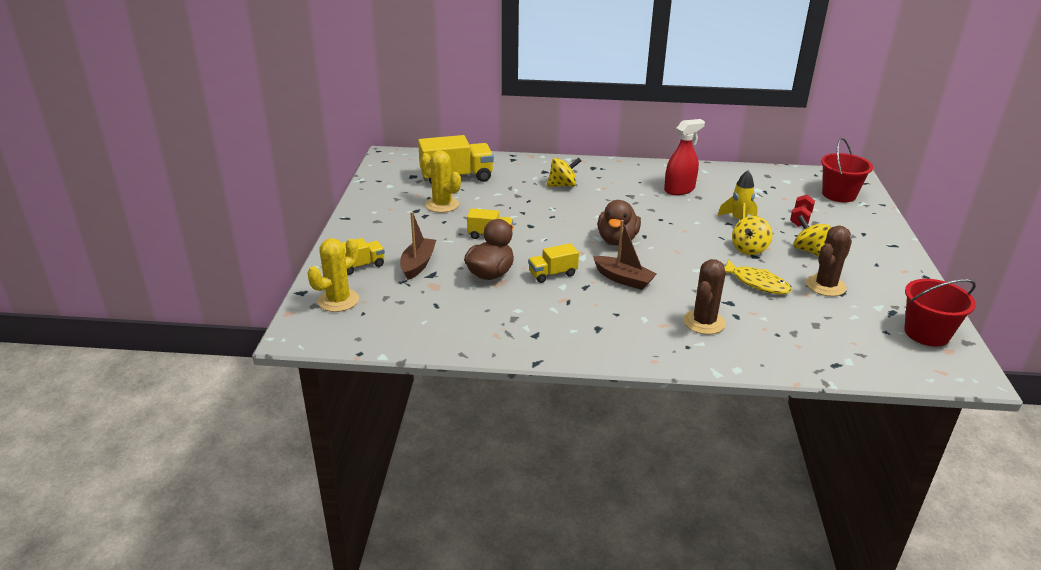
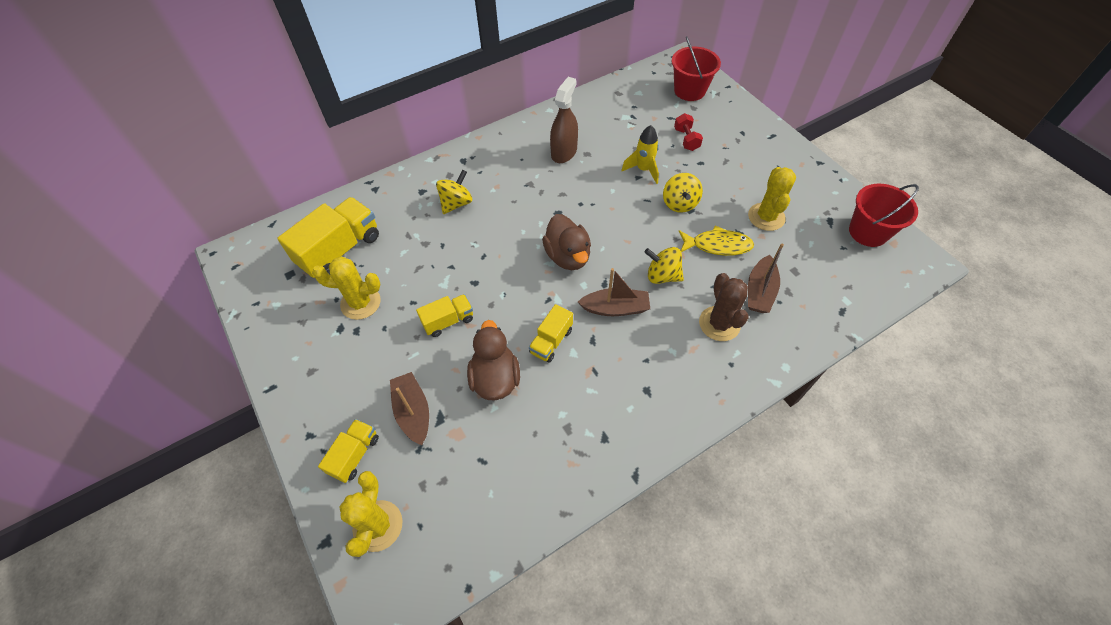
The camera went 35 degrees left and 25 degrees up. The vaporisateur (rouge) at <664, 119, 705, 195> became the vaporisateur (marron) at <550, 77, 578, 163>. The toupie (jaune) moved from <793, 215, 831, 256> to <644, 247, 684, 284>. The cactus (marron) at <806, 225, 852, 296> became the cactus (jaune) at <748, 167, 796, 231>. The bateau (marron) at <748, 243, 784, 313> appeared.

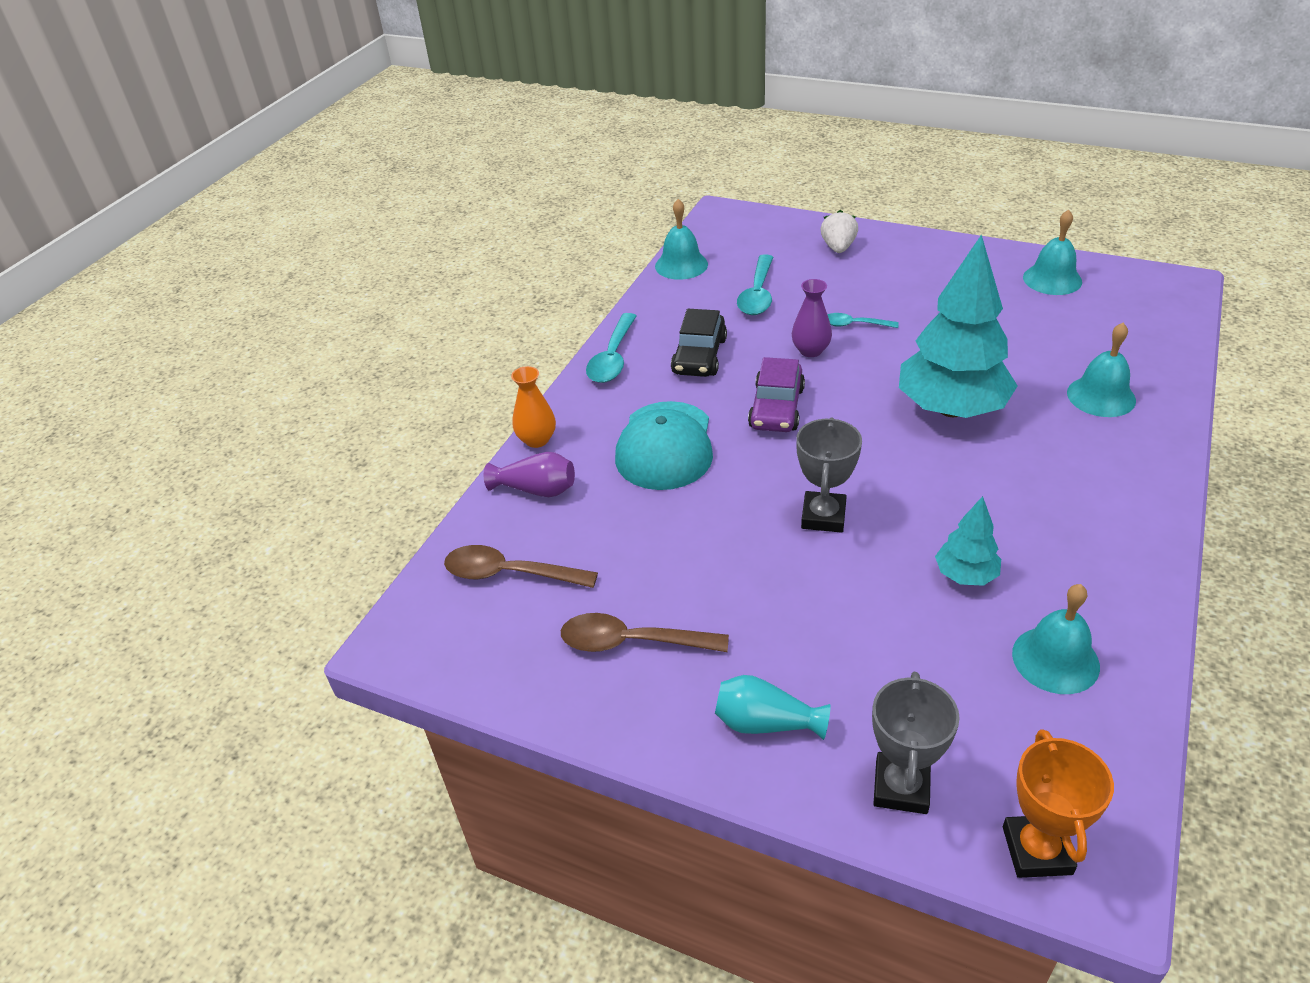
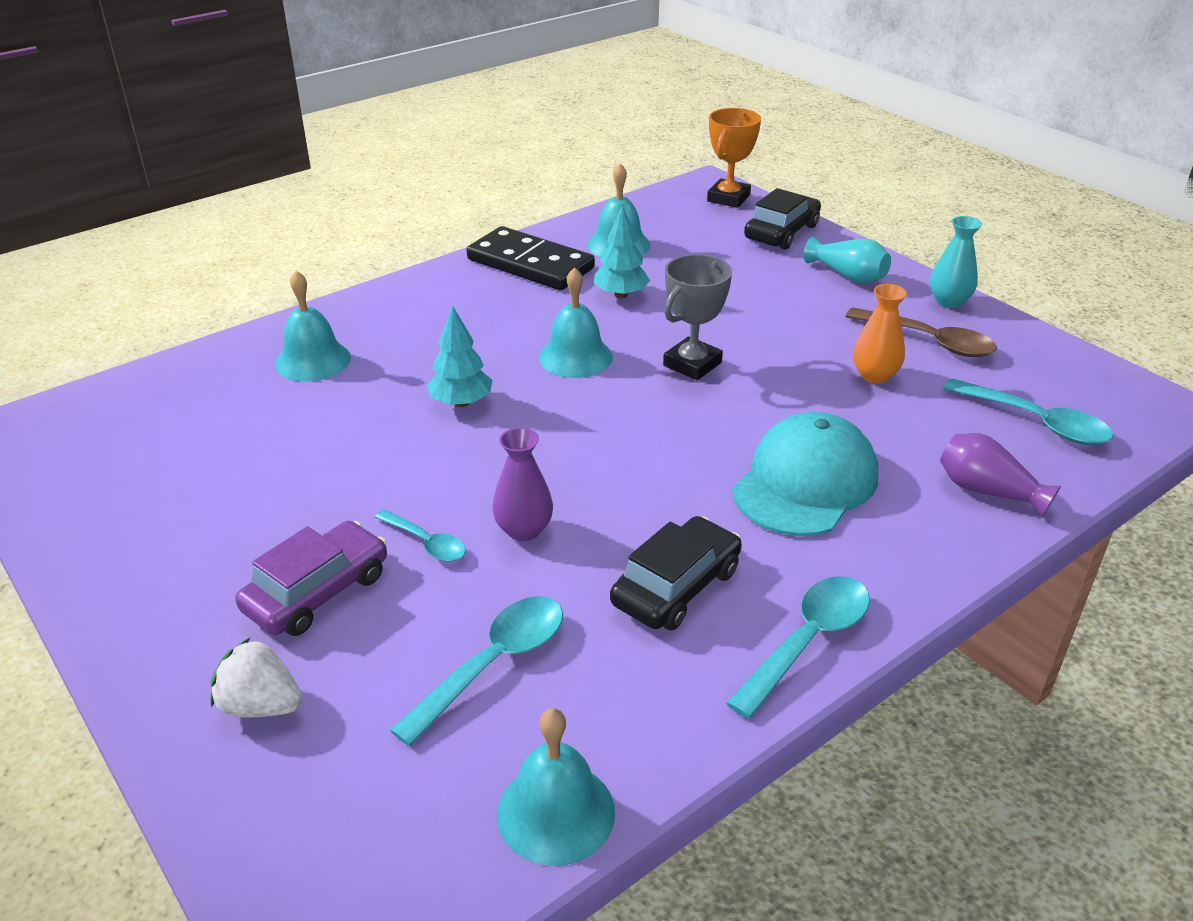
The camera went 155 degrees left and 5 degrees down. The fraise (blanc) at <821, 210, 858, 253> turned 75 degrees clockwise. The voiture (violet) moved from <748, 357, 805, 432> to <235, 521, 387, 636>. The arbre (turquoise) at <899, 234, 1018, 418> changed to 0.48 times the size. The domino (noir) at <467, 226, 595, 290> appeared. The cloche (turquoise) moved from <1023, 210, 1082, 295> to <539, 267, 613, 378>. The trophée (gris) at <872, 672, 960, 814> was replaced by the voiture (noir) at <744, 188, 821, 250>. The vase (orange) moved from <511, 366, 556, 448> to <853, 284, 907, 383>. The vase (turquoise) at <930, 216, 982, 308> appeared. The cuillère (marron) at <444, 545, 598, 588> became the cuillère (turquoise) at <943, 378, 1114, 445>.

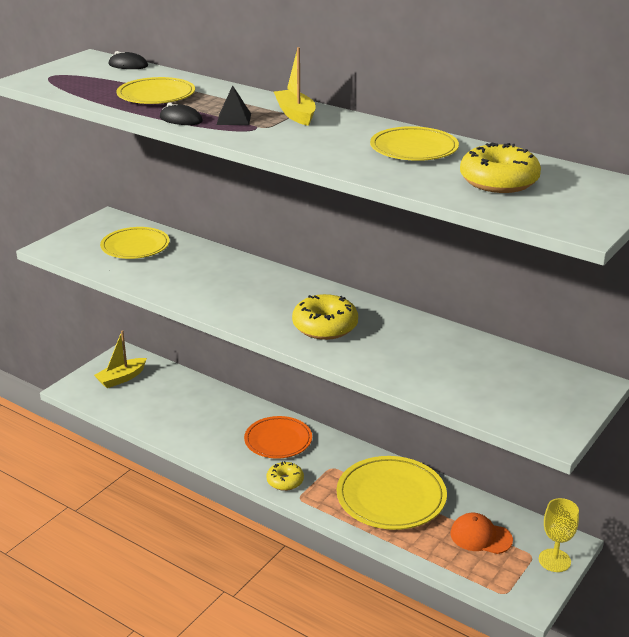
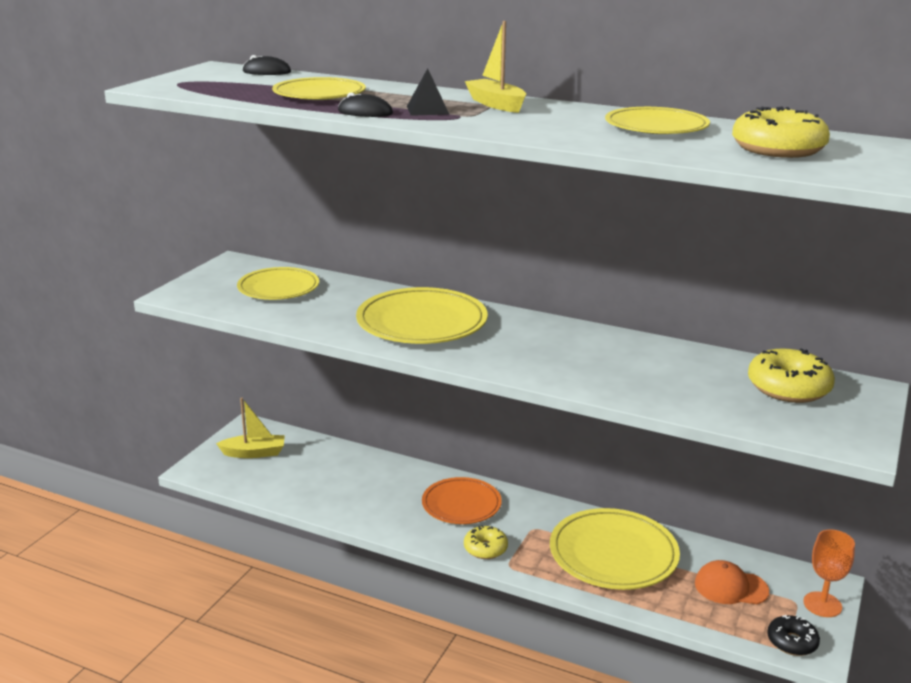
The camera went 10 degrees left and 5 degrees down. The bateau (jaune) at <94, 330, 147, 388> turned 135 degrees counterclockwise. The assiette (jaune) at <356, 287, 488, 344> appeared. The beignet (jaune) moved from <292, 294, 358, 340> to <748, 348, 835, 403>. The beignet (noir) at <767, 615, 820, 656> appeared. The verre à pied (jaune) at <539, 498, 579, 572> became the verre à pied (orange) at <803, 529, 855, 617>.

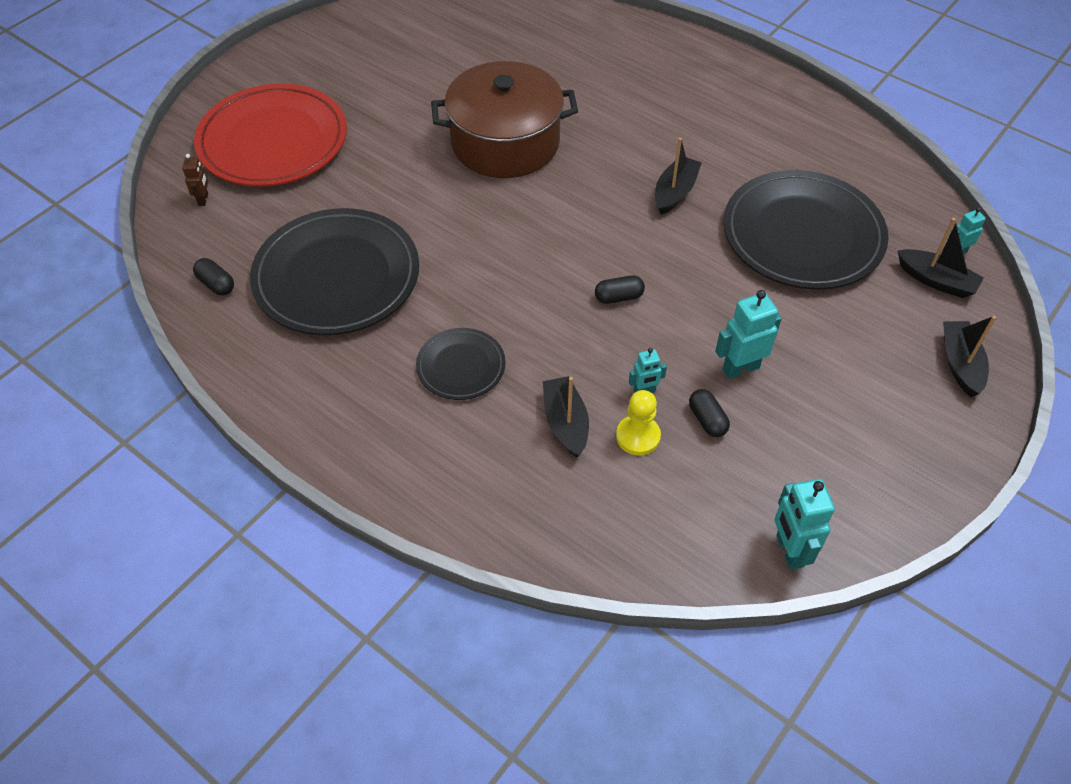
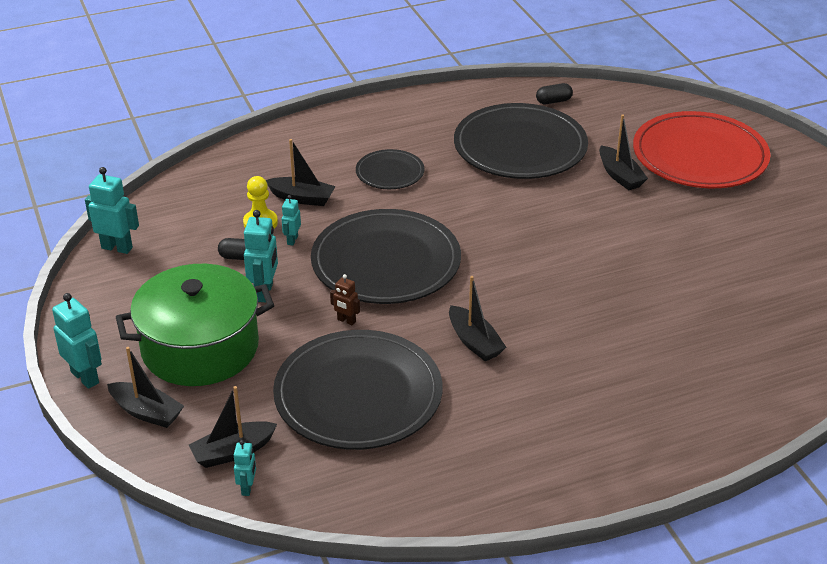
The camera went 120 degrees right and 15 degrees down. The robot (turquoise) at <52, 293, 102, 389> appeared. The marmite (vert) at <116, 264, 274, 386> appeared. The gélule (noir) at <595, 275, 645, 304> was replaced by the assiette (noir) at <311, 209, 461, 304>. The robot (marron) moved from <182, 154, 208, 206> to <330, 274, 360, 325>. The bateau (noir) at <599, 114, 648, 190> appeared. The marmite (marron) at <431, 61, 578, 178> disappeared.

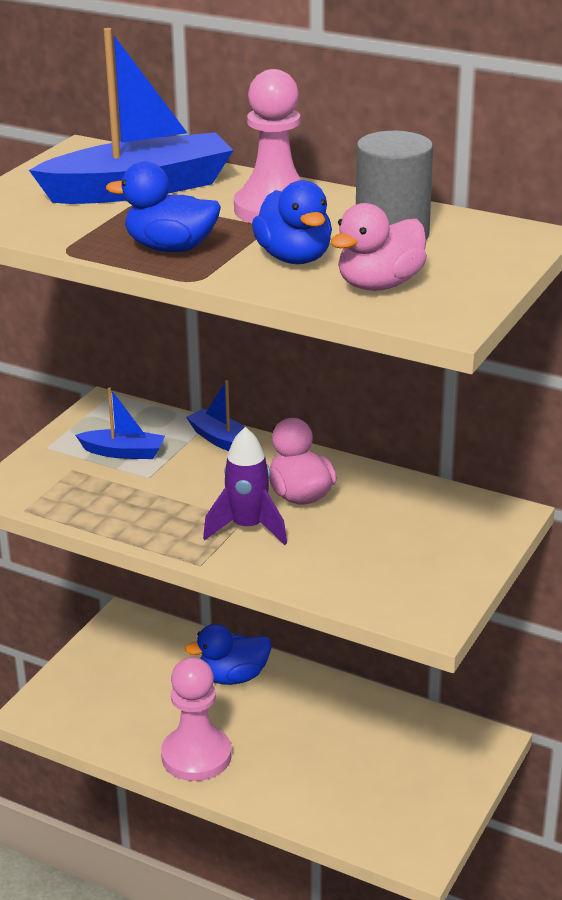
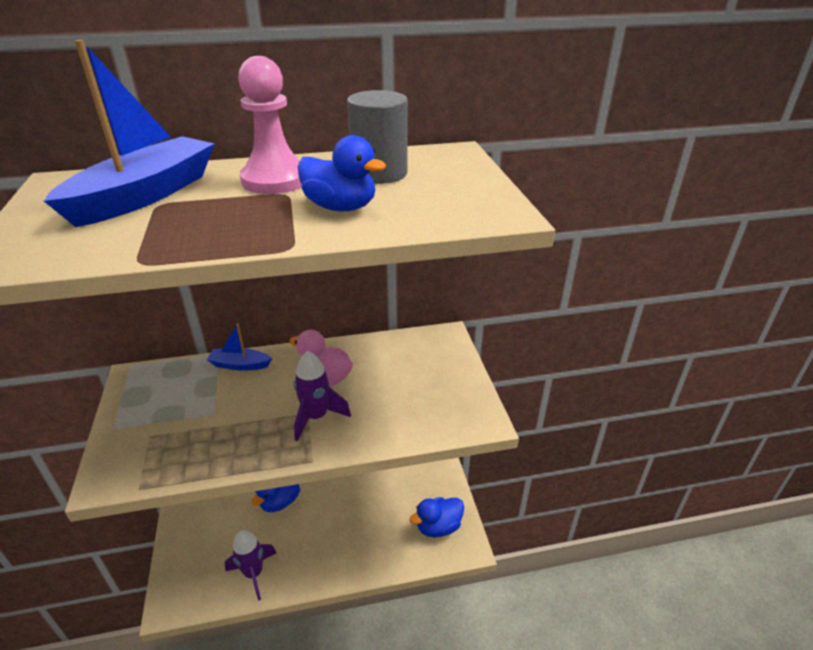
The camera went 40 degrees left and 5 degrees up. The fusée (violet) at <225, 530, 276, 601> appeared. The canard (bleu) moved from <106, 161, 221, 252> to <410, 497, 464, 537>. The bateau (bleu) at <75, 388, 165, 459> disappeared. The pion (rose) at <161, 657, 232, 781> disappeared. The canard (rose) at <331, 203, 427, 291> disappeared.

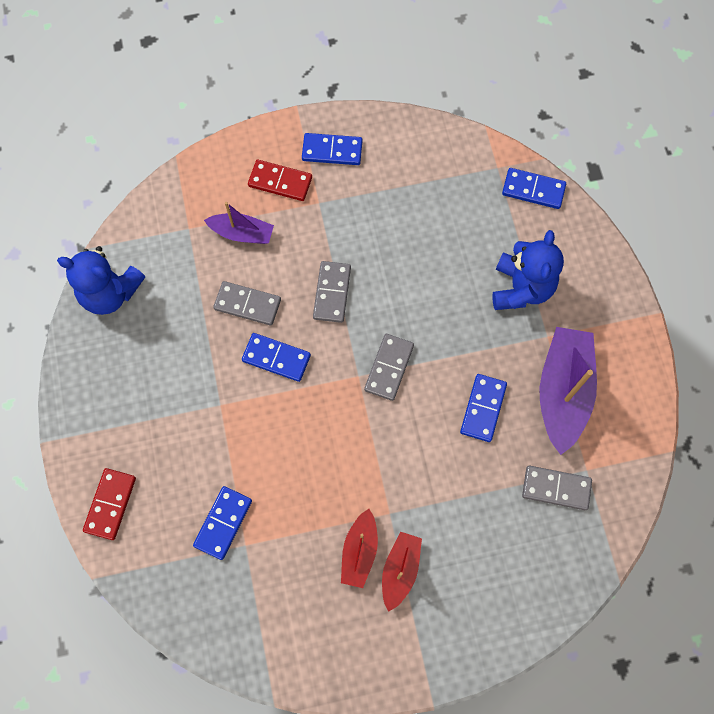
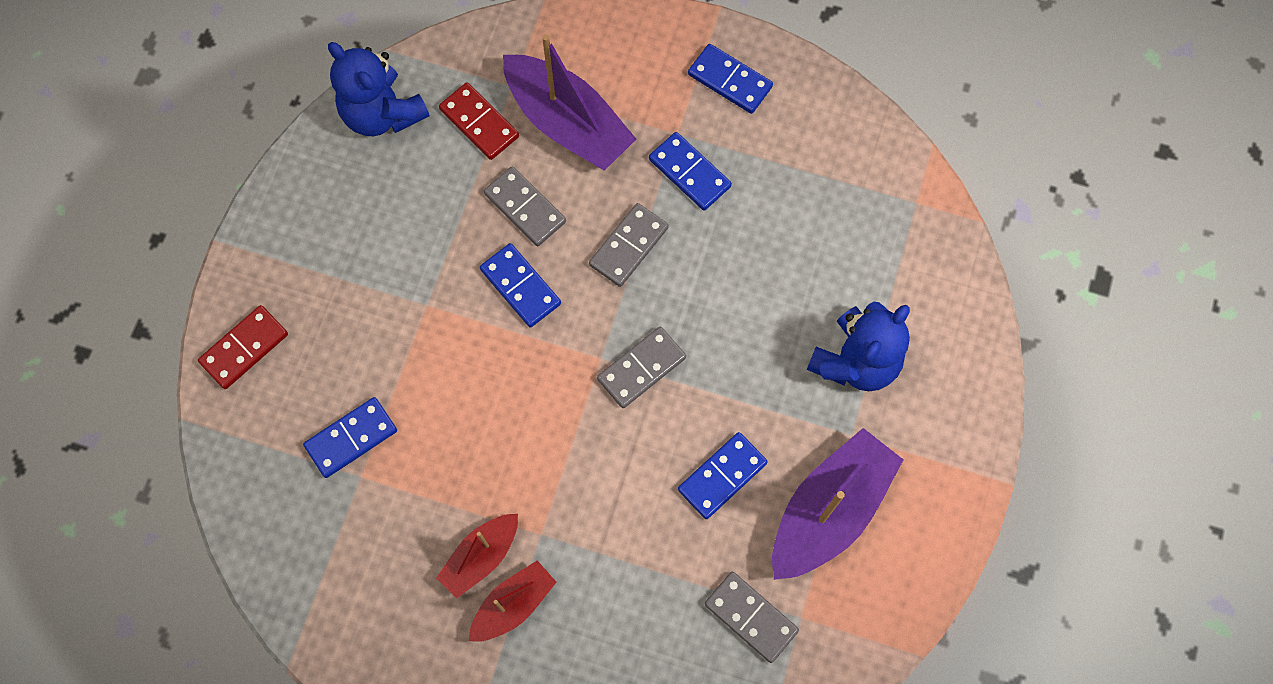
The camera went 30 degrees right and 0 degrees up. The domino (rouge) moved from <248, 160, 312, 201> to <439, 82, 519, 160>. The bateau (violet) at <204, 202, 274, 244> changed to 1.76 times the size. The domino (bleu) moved from <502, 168, 566, 209> to <649, 132, 732, 211>.

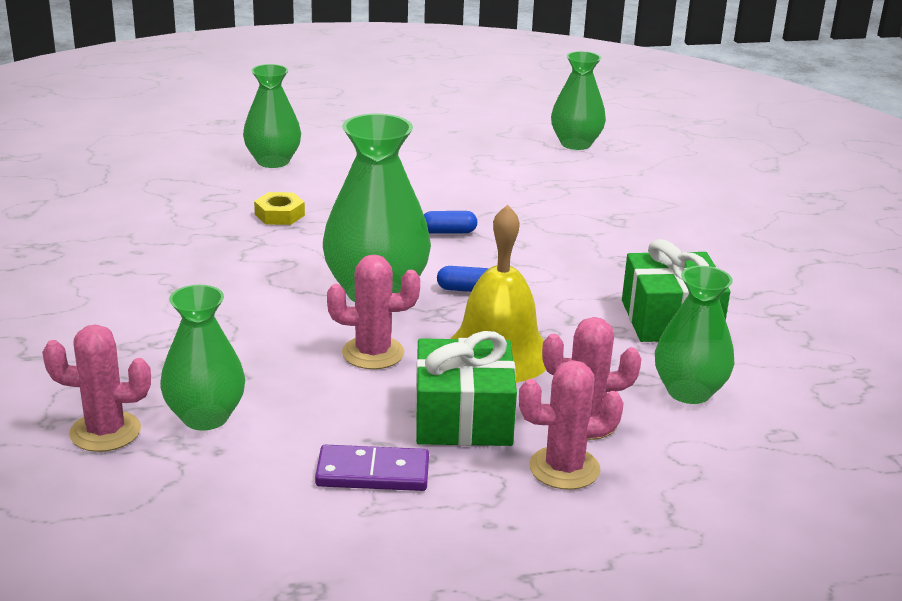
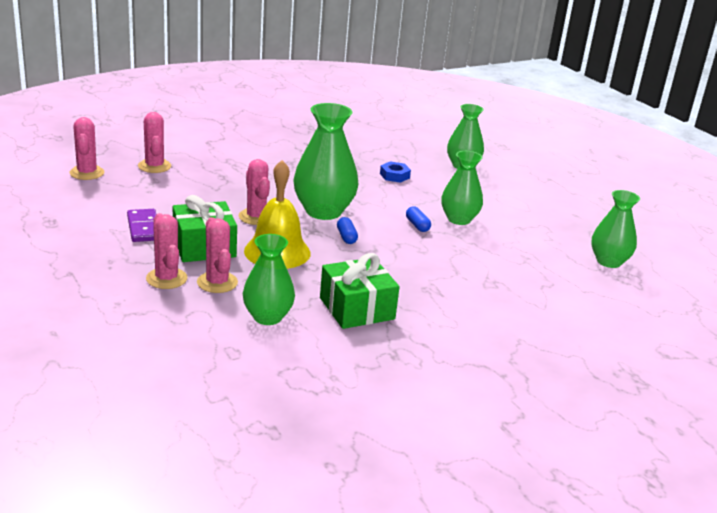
The camera went 70 degrees right and 0 degrees up. The cactus (rose) at <70, 117, 104, 180> appeared. The écrou (jaune) at <254, 192, 305, 225> became the écrou (bleu) at <380, 161, 411, 183>. The vase (vert) moved from <160, 285, 245, 430> to <441, 151, 483, 225>.

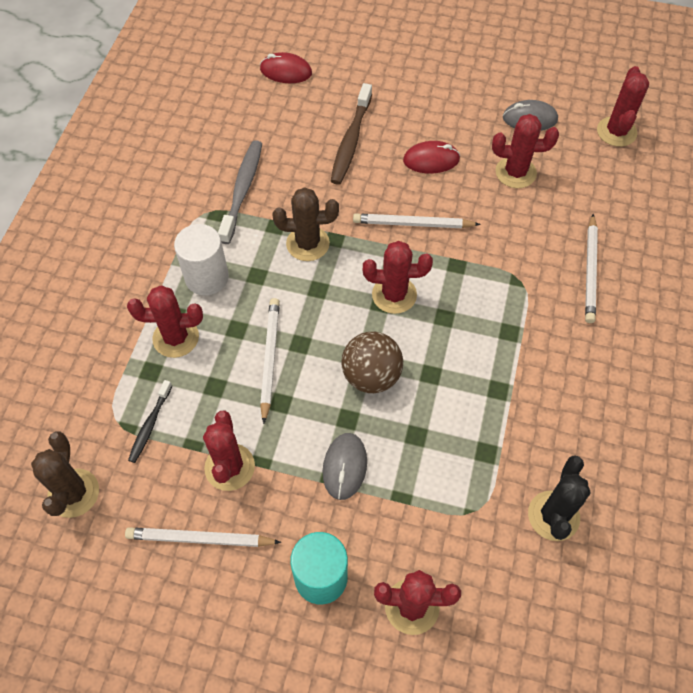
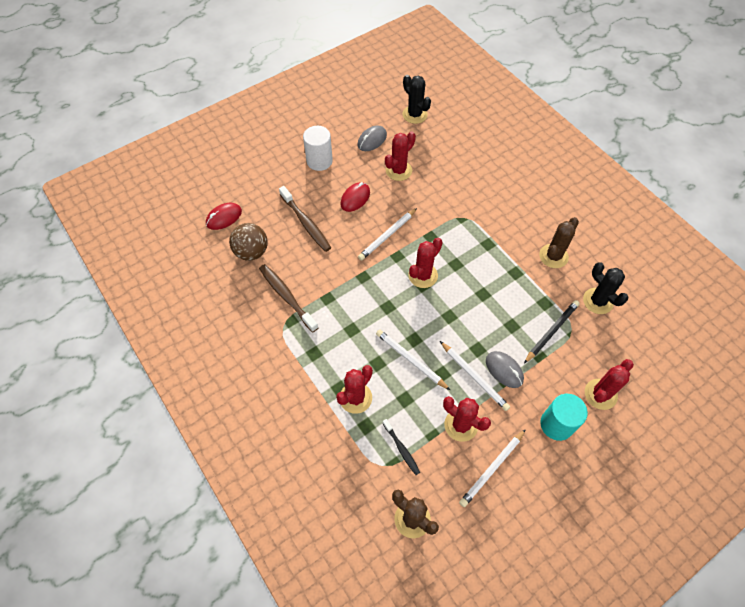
The camera went 50 degrees left and 0 degrees up. The balle (marron) moved from <341, 332, 403, 393> to <229, 223, 268, 261>. The brosse à dents (gris) at <218, 140, 262, 244> became the brosse à dents (marron) at <259, 264, 319, 332>. The cylindre (blanc) moved from <174, 224, 229, 296> to <303, 126, 333, 171>. The cactus (rouge) at <597, 66, 649, 147> became the cactus (noir) at <402, 75, 431, 124>. The crayon (blanc) moved from <585, 214, 598, 323> to <440, 341, 510, 411>. The crayon (noir) at <524, 300, 580, 363> appeared. The cactus (marron) moved from <273, 187, 339, 261> to <539, 217, 579, 268>.

